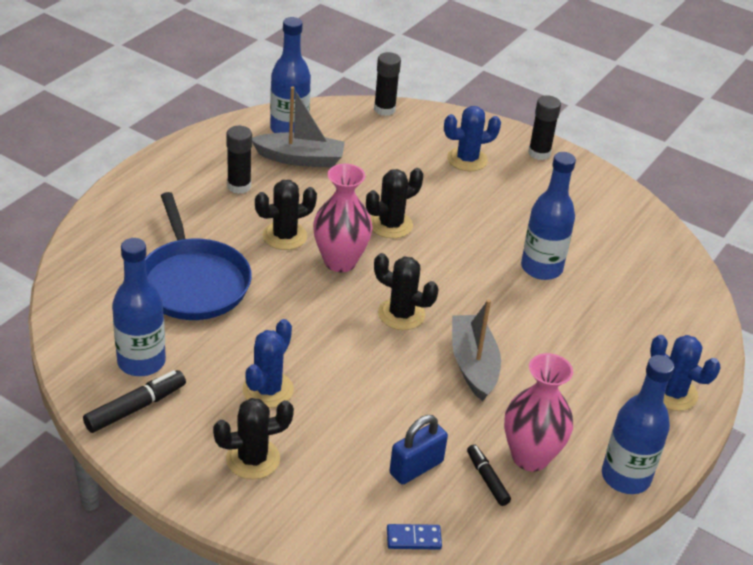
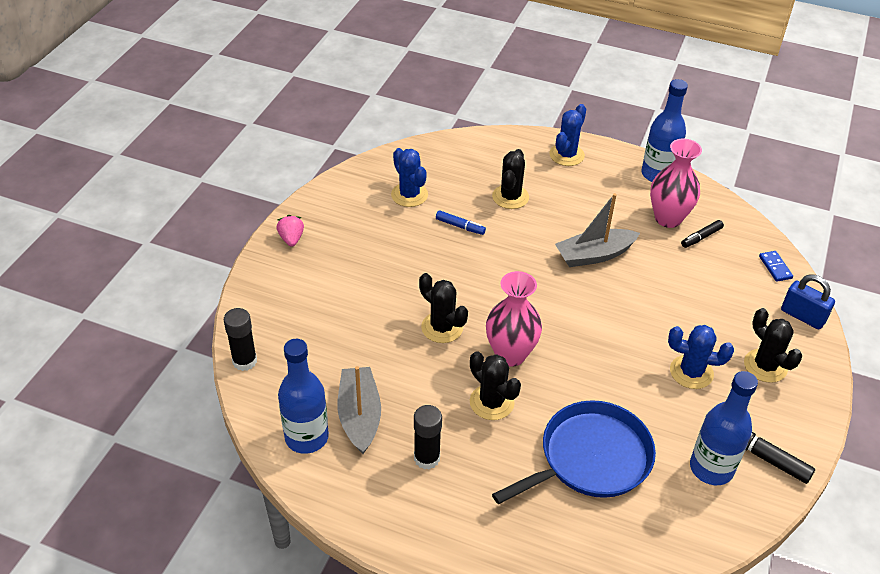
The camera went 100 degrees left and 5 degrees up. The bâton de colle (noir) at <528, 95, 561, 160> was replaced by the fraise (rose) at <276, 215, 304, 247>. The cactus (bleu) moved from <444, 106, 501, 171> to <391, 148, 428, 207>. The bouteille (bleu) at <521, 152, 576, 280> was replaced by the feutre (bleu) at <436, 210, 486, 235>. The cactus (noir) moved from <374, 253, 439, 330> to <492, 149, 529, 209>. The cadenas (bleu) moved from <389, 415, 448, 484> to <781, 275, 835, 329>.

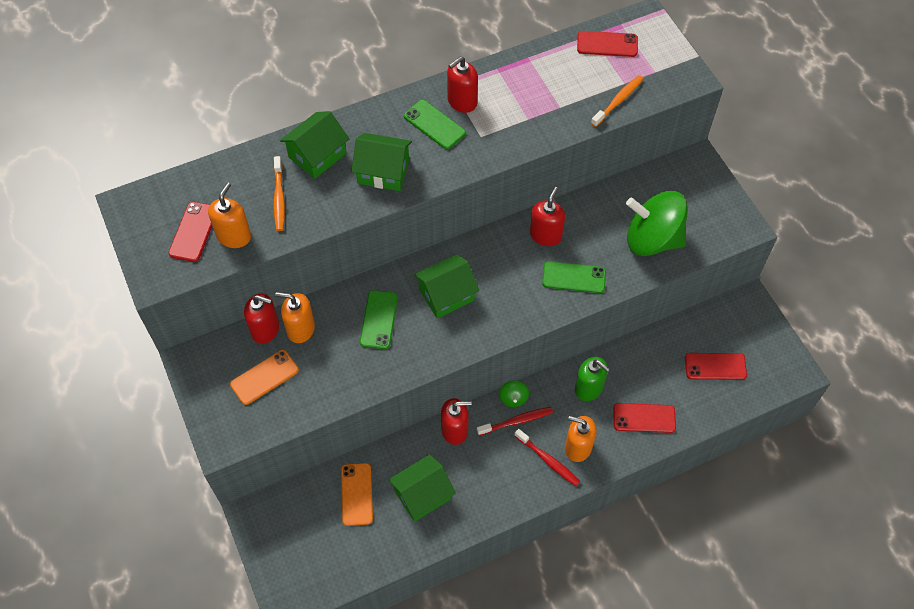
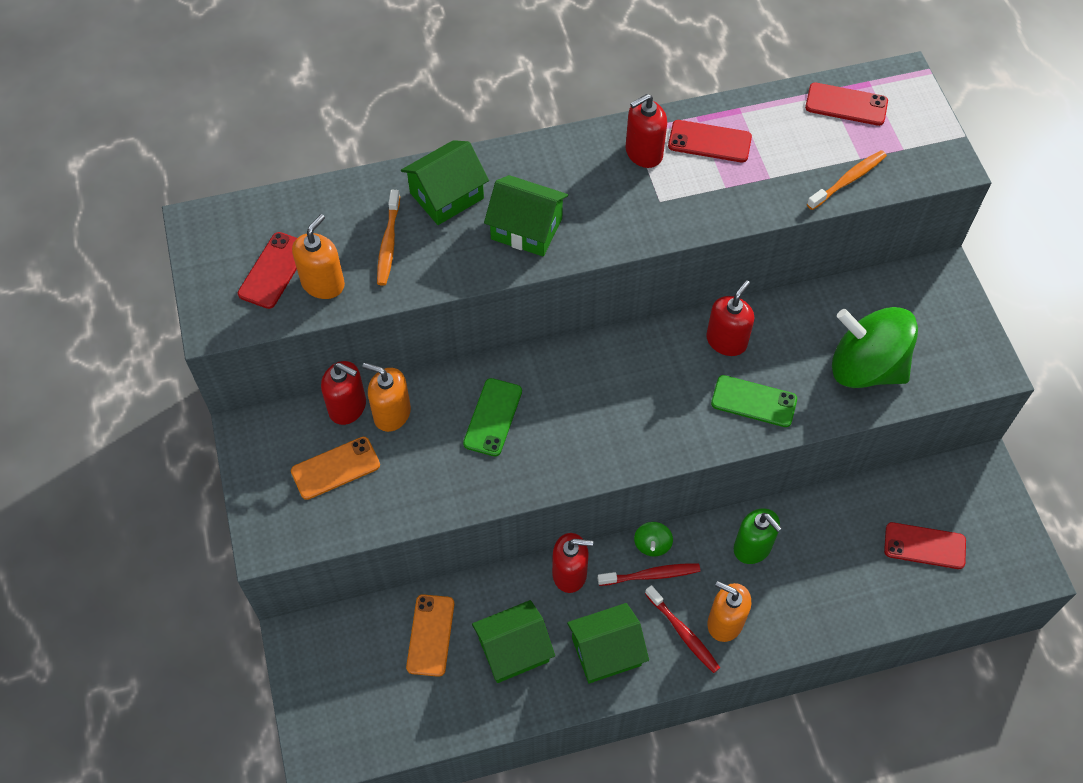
The camera went 10 degrees right and 0 degrees up. The maison (vert) moved from <414, 255, 479, 318> to <567, 603, 649, 683>. The téléphone (rouge) moved from <613, 403, 676, 433> to <668, 120, 752, 162>. The téléphone (vert) at <404, 100, 466, 149> disappeared.

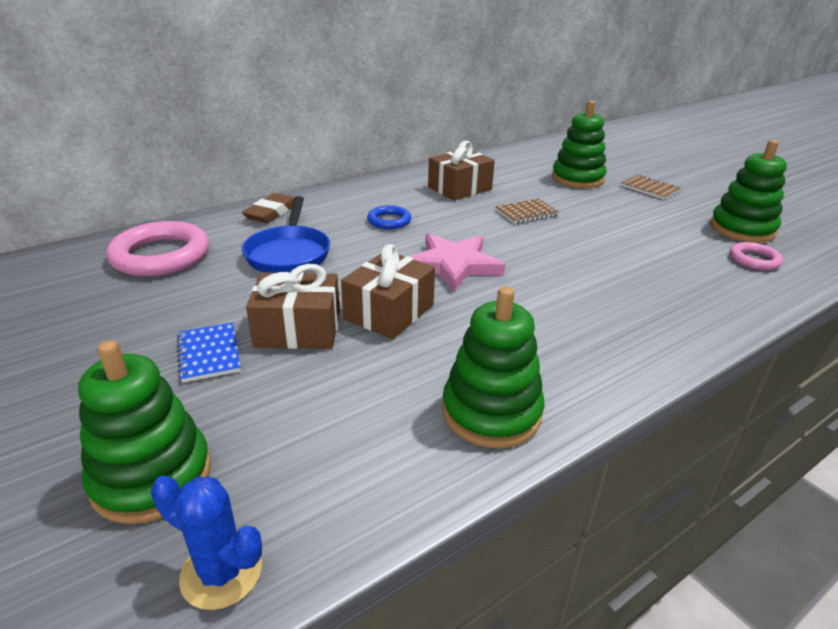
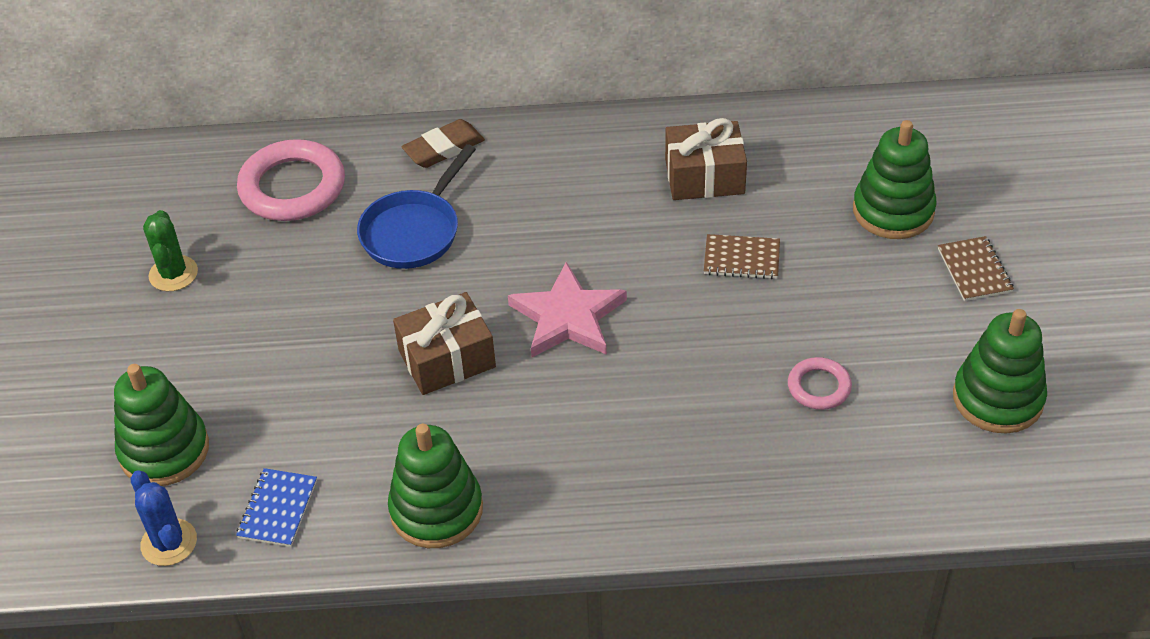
The camera went 35 degrees right and 15 degrees up. The cactus (vert) at <143, 210, 198, 291> appeared. The carnet (bleu) moved from <177, 323, 241, 383> to <236, 468, 317, 547>. The anneau (rose) moved from <730, 242, 783, 270> to <788, 357, 852, 410>. The cadeau (marron) at <246, 264, 340, 349> disappeared. The anneau (bleu) at <367, 205, 411, 229> disappeared.

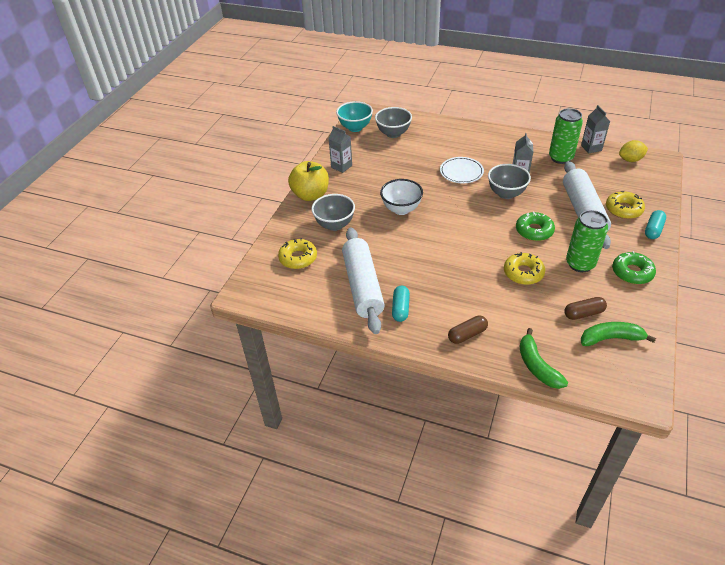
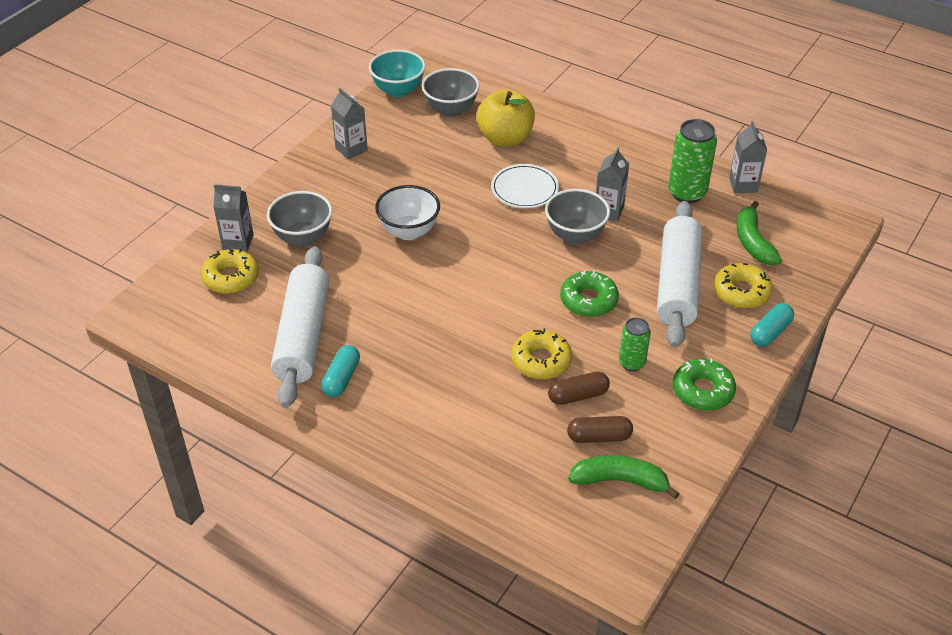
The camera went 10 degrees right and 0 degrees up. The brique de lait (gris) at <213, 184, 254, 252> appeared. The pomme (jaune) moved from <288, 161, 329, 201> to <476, 89, 535, 147>. The gélule (marron) moved from <448, 316, 488, 344> to <548, 372, 610, 405>. The canette (vert) at <566, 210, 608, 272> changed to 0.60 times the size. The banane (vert) moved from <519, 328, 568, 389> to <737, 201, 782, 265>. The citron (jaune) at <619, 140, 648, 162> disappeared.

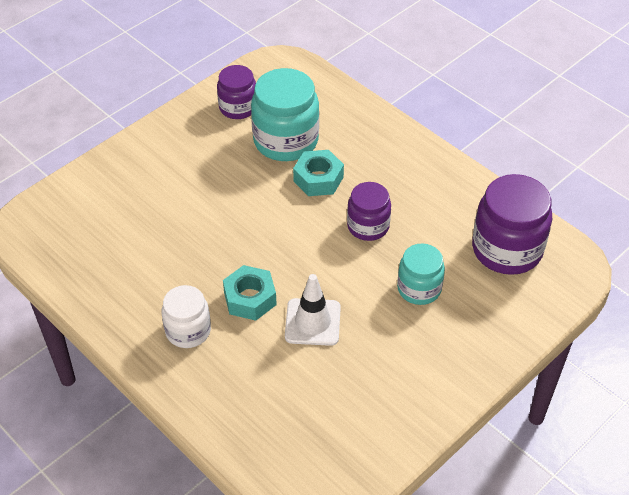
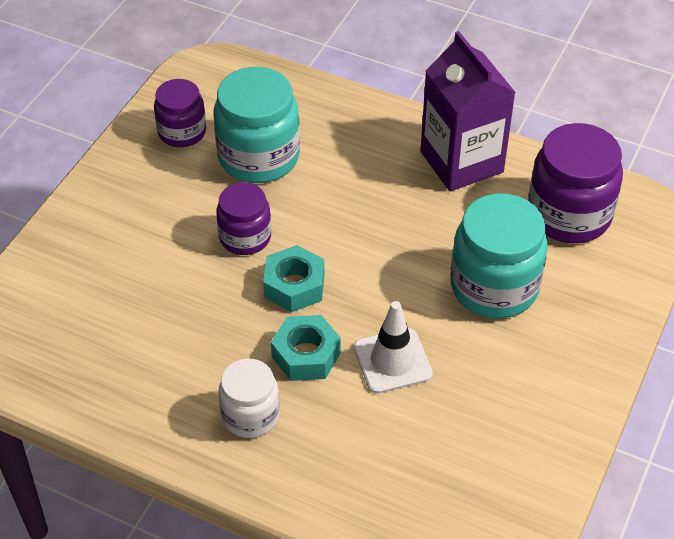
The camera went 20 degrees left and 0 degrees up. The bocal (violet) moved from <347, 182, 391, 241> to <216, 182, 271, 255>. The écrou (turquoise) moved from <293, 150, 344, 196> to <263, 245, 324, 312>. The brique de lait (violet) at <420, 31, 516, 191> appeared. The bocal (turquoise) at <397, 243, 445, 305> changed to 1.65 times the size.

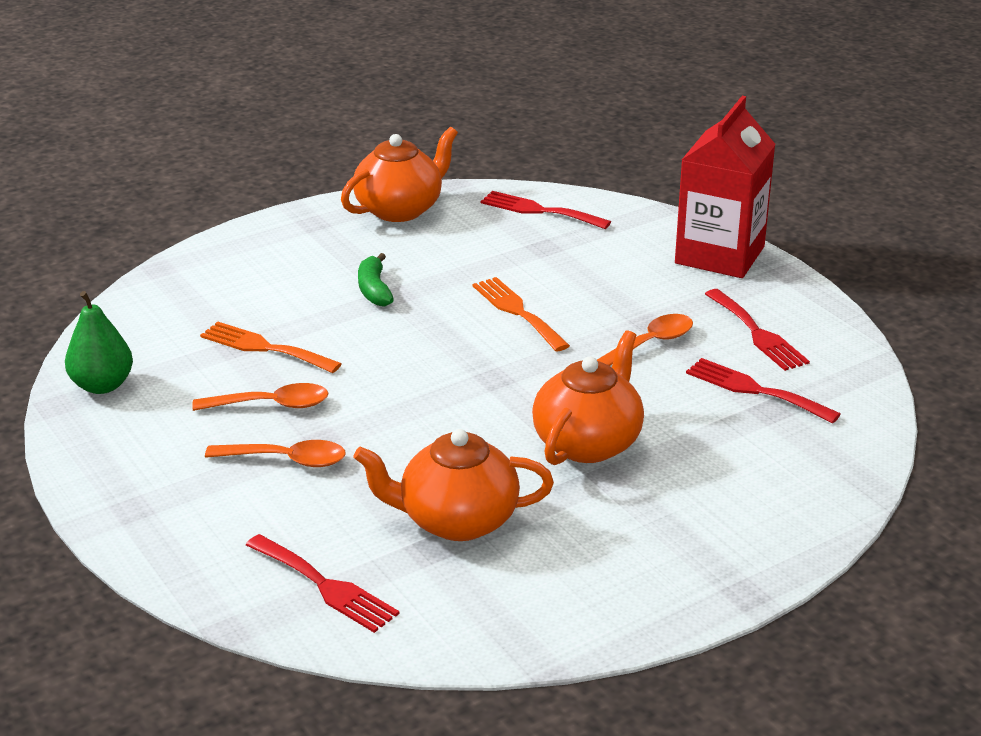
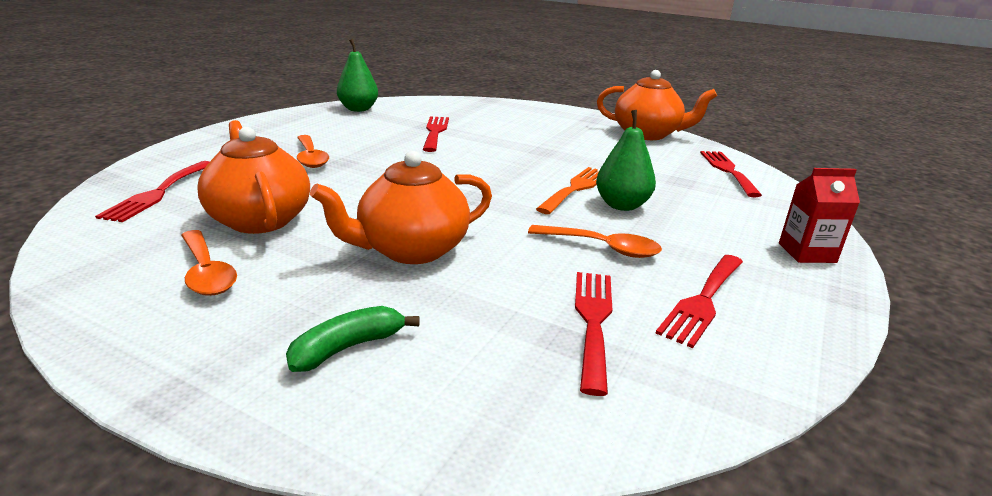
The camera went 60 degrees right and 5 degrees down. The cuillère (orange) moved from <192, 383, 329, 411> to <181, 230, 237, 296>. The banane (vert) moved from <358, 253, 394, 307> to <286, 306, 420, 372>. The théière (orange) at <532, 330, 644, 465> turned 150 degrees clockwise. The fourchette (orange) at <200, 322, 342, 373> became the fourchette (rouge) at <423, 116, 449, 152>. The poire (vert) at <596, 110, 656, 211> appeared. The brique de lait (rouge) at <675, 96, 776, 278> changed to 0.51 times the size.

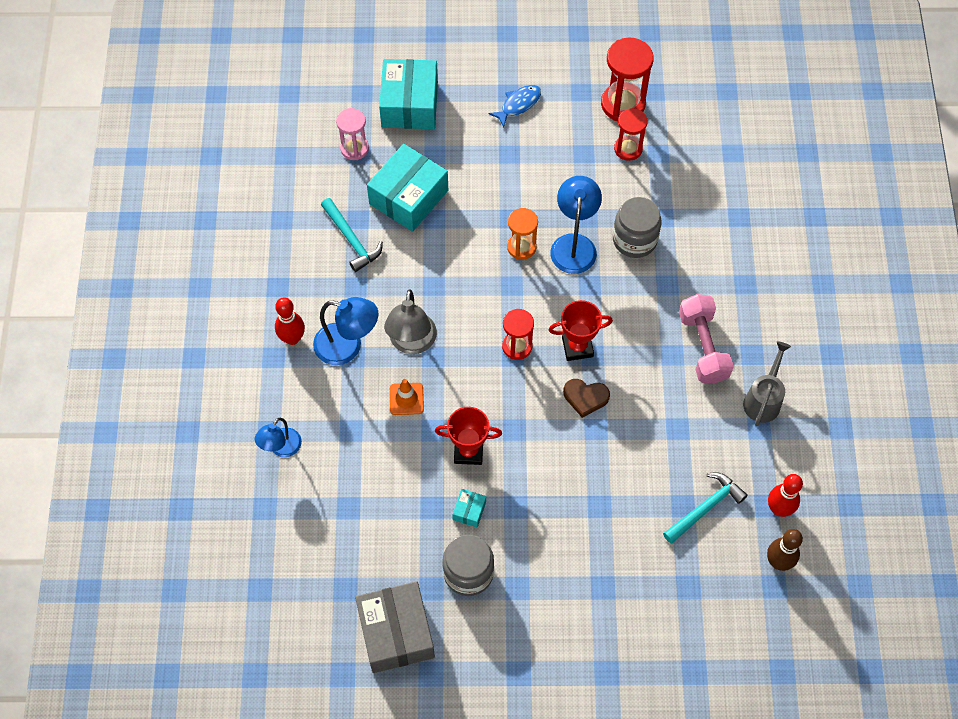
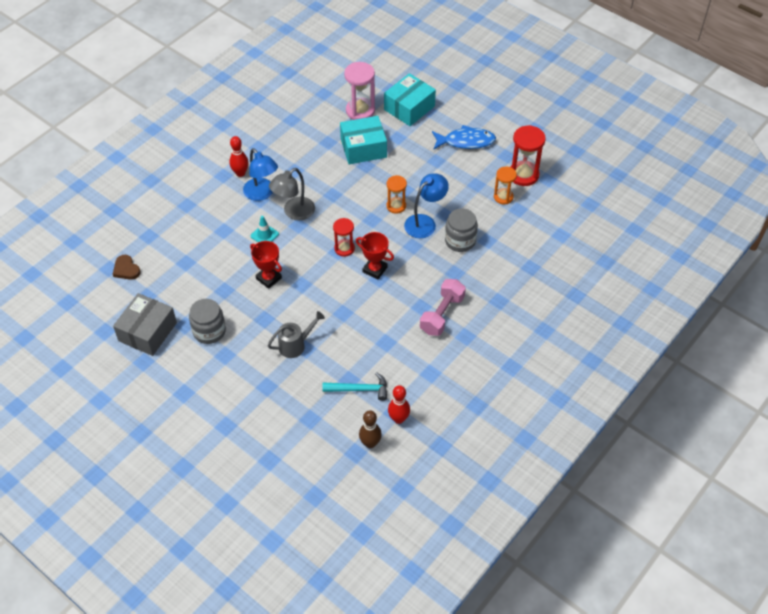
The camera went 40 degrees right and 10 degrees down. The cœur (marron) moved from <563, 379, 610, 418> to <113, 255, 141, 280>. The cône de chantier (orange) at <390, 379, 424, 415> became the cône de chantier (turquoise) at <251, 216, 279, 242>. The arrosoir (gris) moved from <743, 341, 791, 426> to <268, 311, 325, 358>. The sablier (rose) at <336, 108, 369, 160> changed to 1.59 times the size. The poisson (bleu) at <488, 85, 541, 128> changed to 1.60 times the size. The sablier (rouge) at <614, 108, 648, 161> became the sablier (orange) at <494, 167, 517, 204>. The lampe (bleu) at <255, 418, 302, 457> disappeared. The marteau (turquoise) at <321, 198, 383, 272> disappeared. The boîte (turquoise) at <452, 489, 486, 527> disappeared.

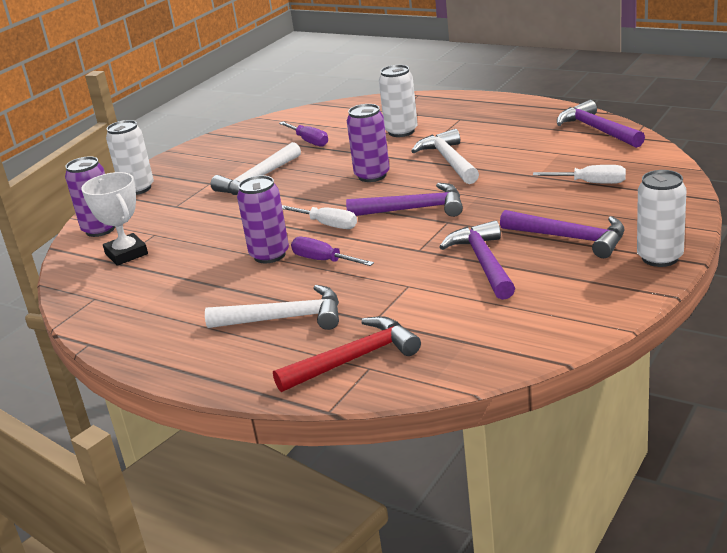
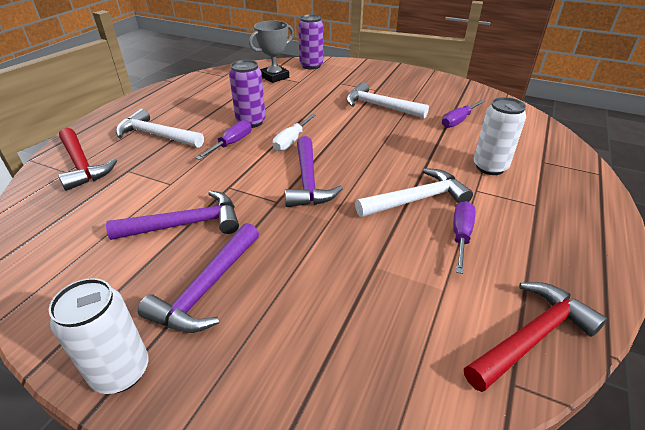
The camera went 80 degrees right and 10 degrees up. The marteau (blanc) at <205, 285, 339, 330> turned 120 degrees clockwise. The trophée (blanc) at <81, 172, 148, 266> became the trophée (gris) at <249, 20, 294, 83>. The tournevis (violet) at <453, 201, 475, 274> appeared. The marteau (violet) at <557, 100, 645, 148> became the marteau (rouge) at <464, 282, 607, 392>. The canette (blanc) at <106, 120, 154, 195> disappeared. The canette (violet) at <347, 104, 390, 182> disappeared. The tournevis (blanc) at <533, 165, 626, 184> disappeared.

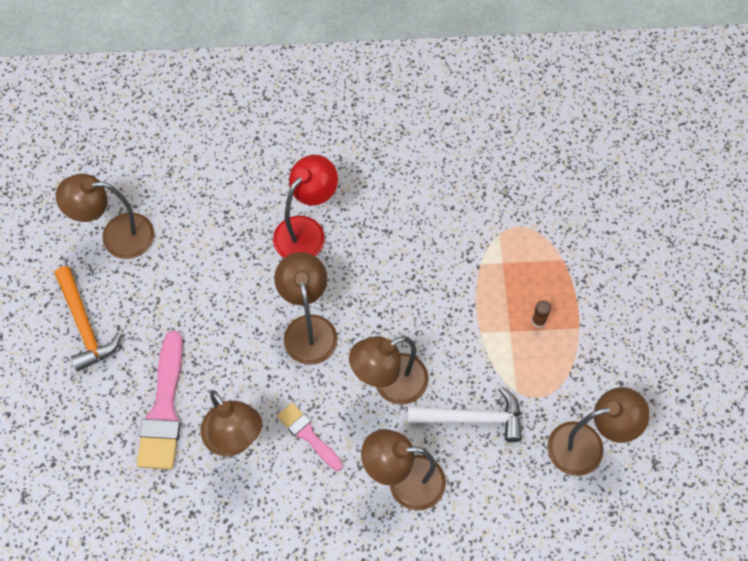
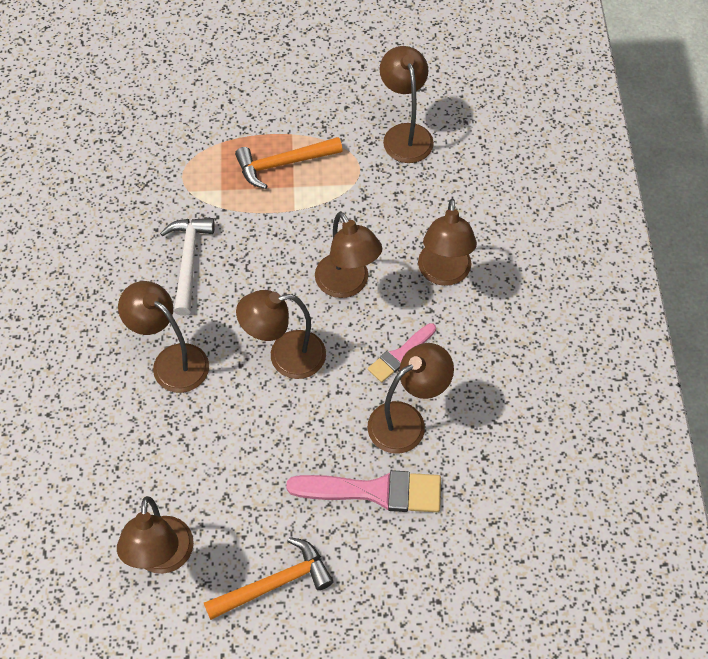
The camera went 90 degrees left and 5 degrees down. The lampe (rouge) at <273, 155, 338, 258> became the lampe (marron) at <118, 281, 209, 393>. The marteau (blanc) moved from <407, 387, 522, 442> to <160, 218, 215, 316>. The bâton de colle (marron) at <532, 300, 551, 328> was replaced by the marteau (orange) at <235, 137, 343, 189>.

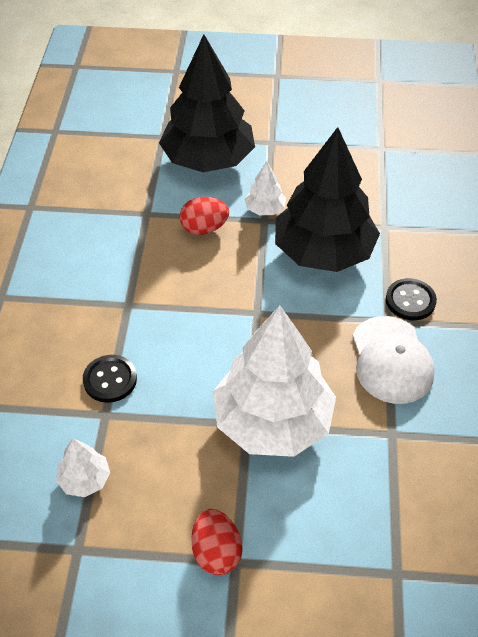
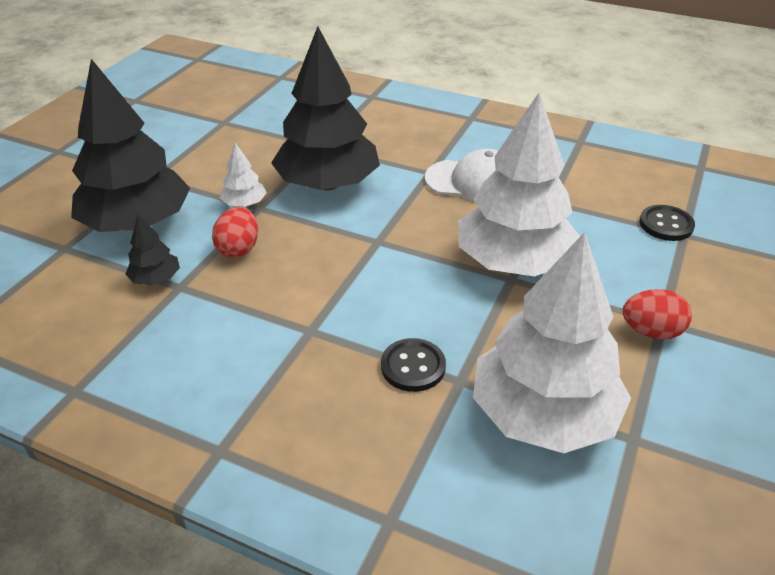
The camera went 70 degrees left and 10 degrees down. The arbre (noir) at <126, 215, 180, 285> appeared. The arbre (blanc) at <56, 438, 110, 497> changed to 2.37 times the size. The bouton (noir) moved from <386, 278, 437, 320> to <639, 205, 695, 241>.

